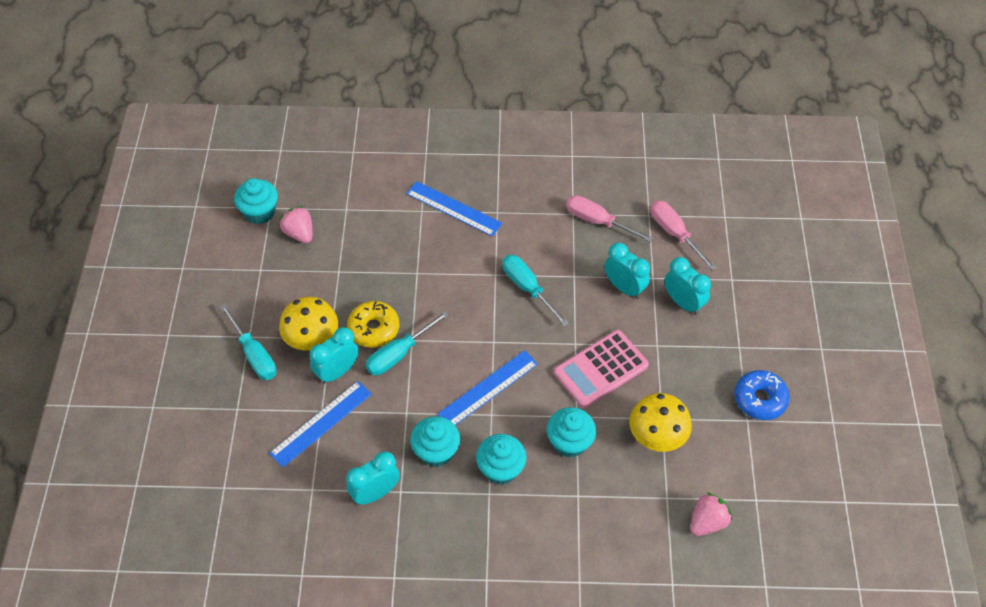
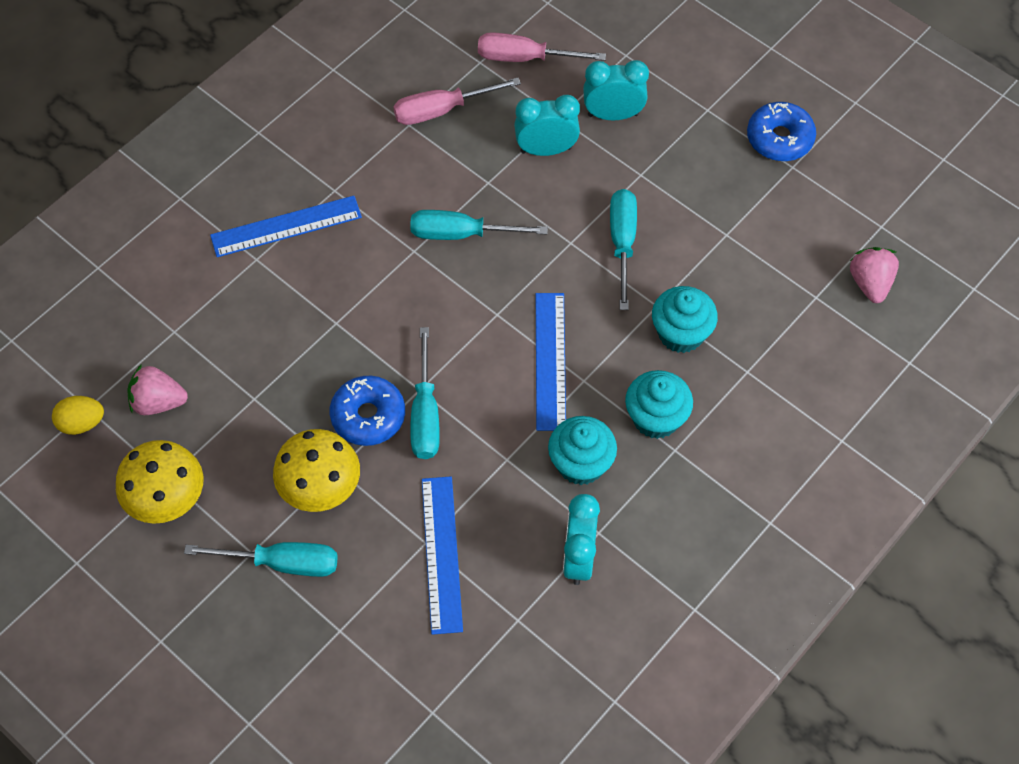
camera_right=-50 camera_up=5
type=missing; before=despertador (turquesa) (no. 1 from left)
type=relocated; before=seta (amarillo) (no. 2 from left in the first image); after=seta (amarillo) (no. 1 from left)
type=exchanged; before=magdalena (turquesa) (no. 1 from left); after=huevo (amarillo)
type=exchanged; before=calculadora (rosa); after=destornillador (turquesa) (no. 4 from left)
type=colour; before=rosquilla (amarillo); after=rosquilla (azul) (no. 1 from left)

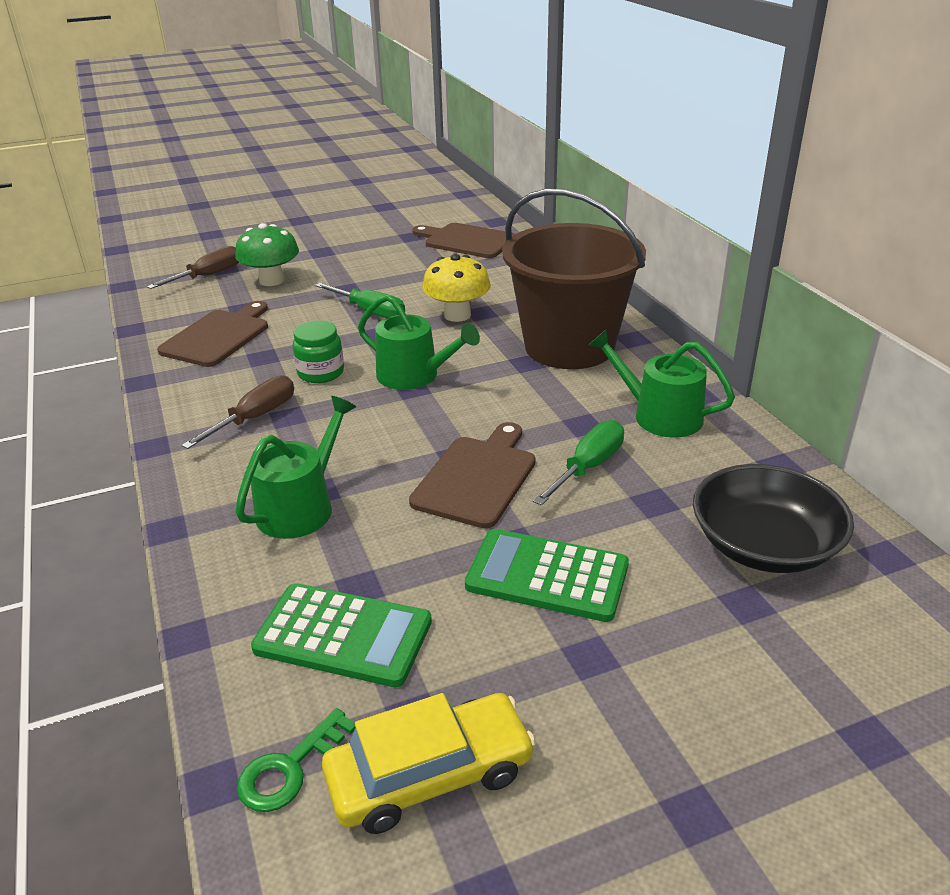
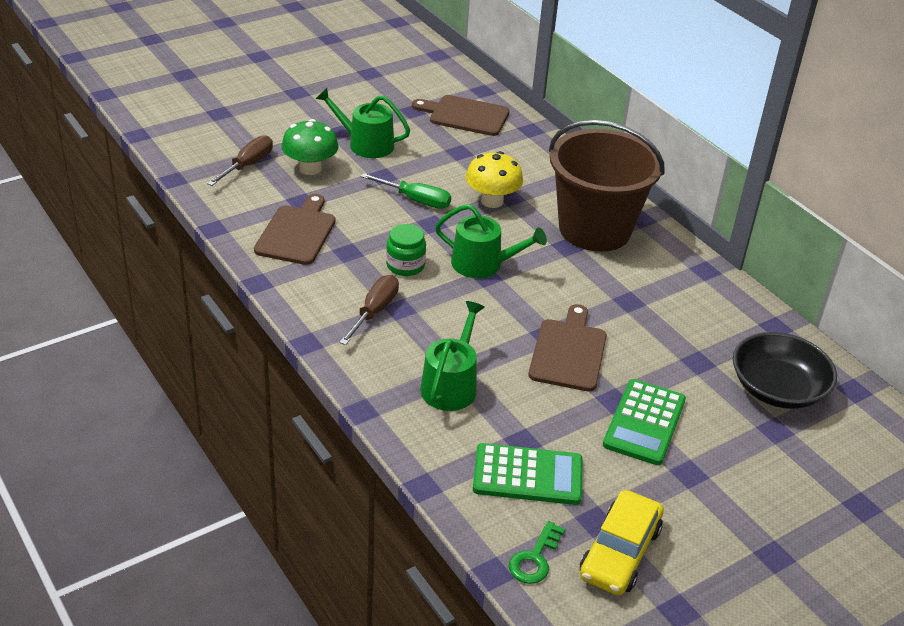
camera_right=-15 camera_up=5
type=missing; before=destornillador (verde) (no. 2 from left)
type=relocated; before=regadera (verde) (no. 3 from left in the first image); after=regadera (verde) (no. 1 from left)
type=spun; before=coche (amarillo); turn=150
type=spun; before=calculadora (verde) (no. 2 from left); turn=-75

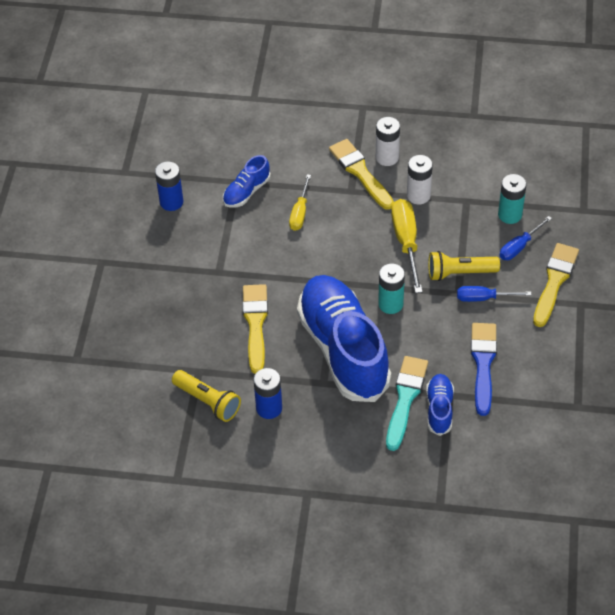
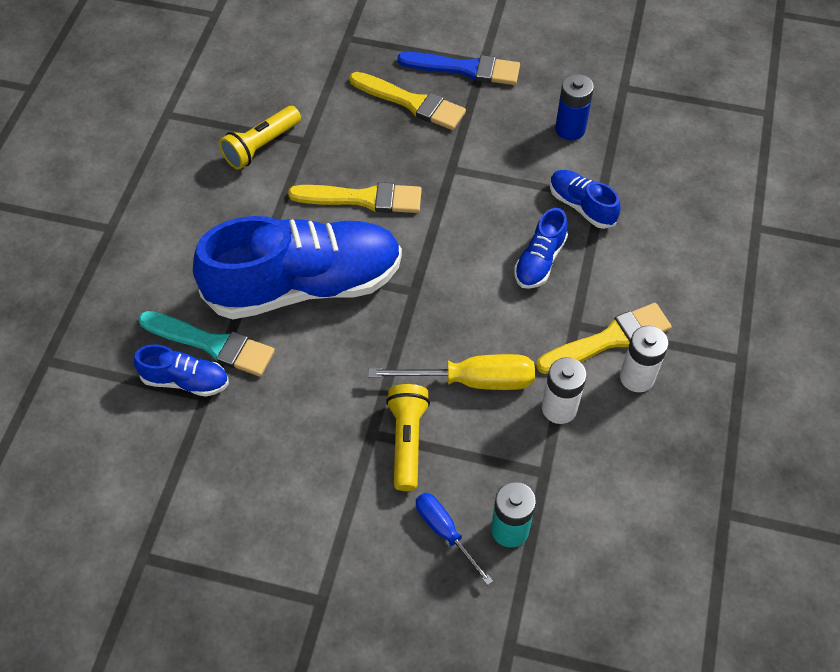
camera_right=95 camera_up=5
type=missing; before=pila (azul) (no. 2 from left)
type=missing; before=pila (turquesa) (no. 1 from left)
type=missing; before=destornillador (azul) (no. 1 from left)
type=relocated; before=pincel (azul)
type=relocated; before=pincel (amarillo) (no. 3 from left in the first image); after=pincel (amarillo) (no. 2 from left)
type=exchanged; before=destornillador (amarillo) (no. 1 from left); after=zapato (azul) (no. 3 from left)

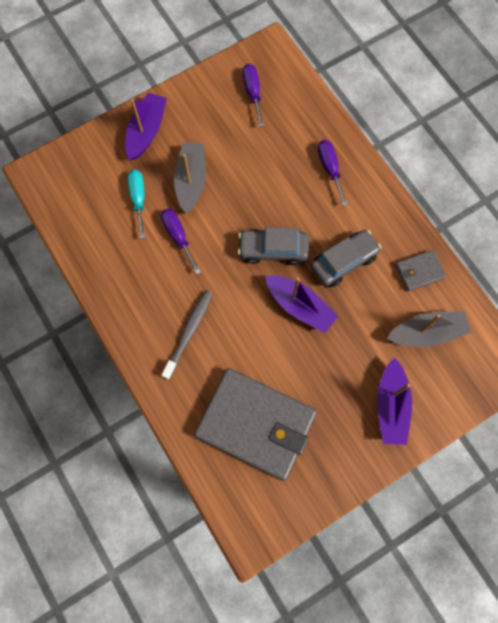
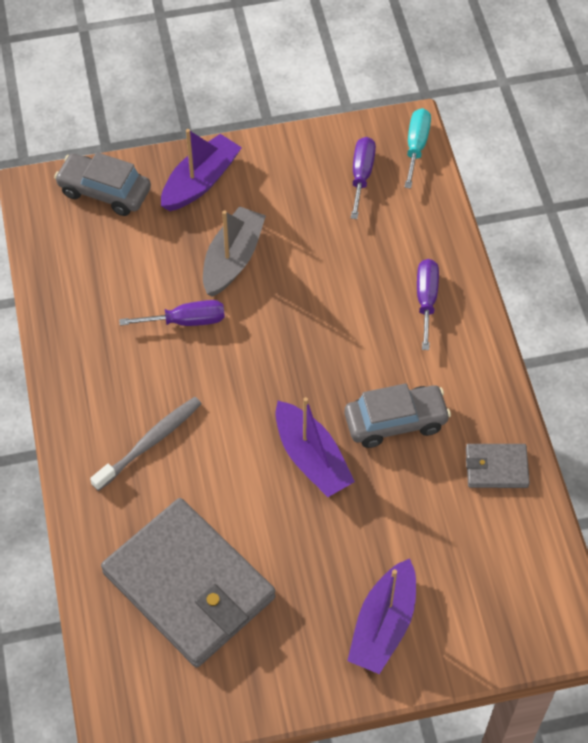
camera_right=20 camera_up=-15
type=missing; before=barco (gris) (no. 2 from left)
type=relocated; before=destornillador (turquesa)
type=relocated; before=coche (gris) (no. 1 from left)
type=spun; before=destornillador (morado) (no. 1 from left); turn=90

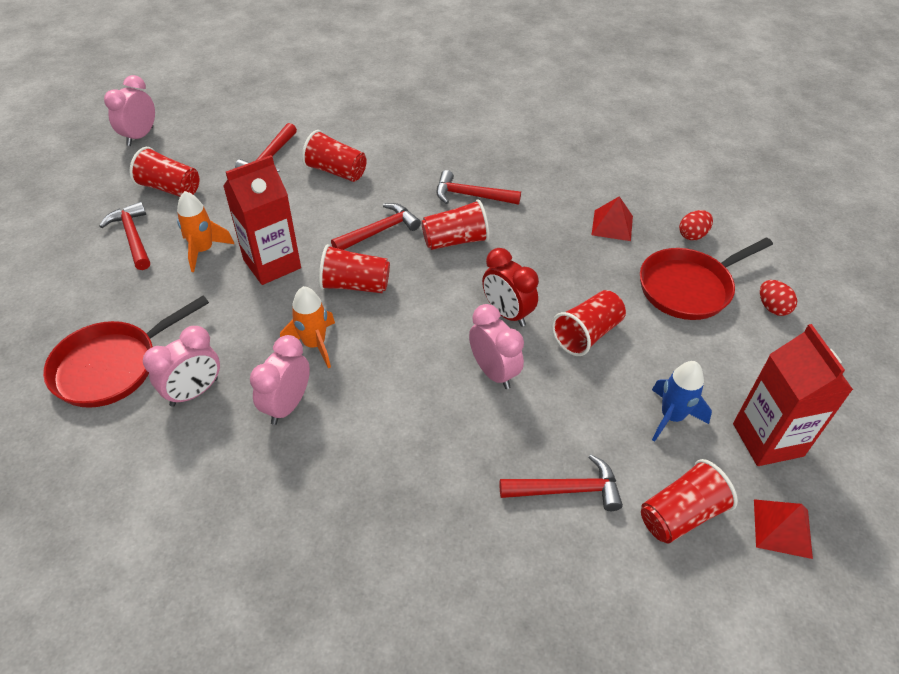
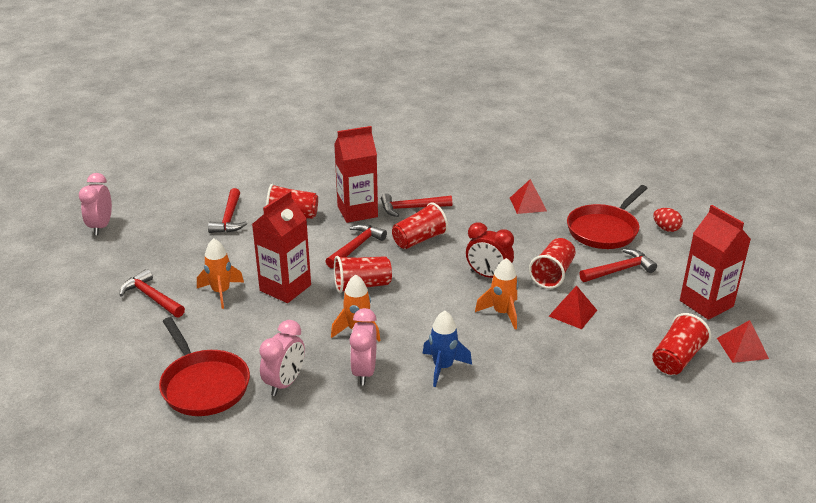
camera_right=-20 camera_up=-15
type=missing; before=vaso (rojo) (no. 1 from left)
type=missing; before=huevo (rojo) (no. 1 from left)
type=appeared; after=cartón de leche (rojo) (no. 2 from left)
type=appeared; after=pirámide (rojo) (no. 2 from left)
type=relocated; before=martillo (rojo) (no. 5 from left)
type=relocated; before=cohete (azul)
type=exchanged; before=despertador (rosa) (no. 4 from left); after=cohete (naranja) (no. 3 from left)
type=spun; before=sartén (rojo) (no. 1 from left); turn=-60

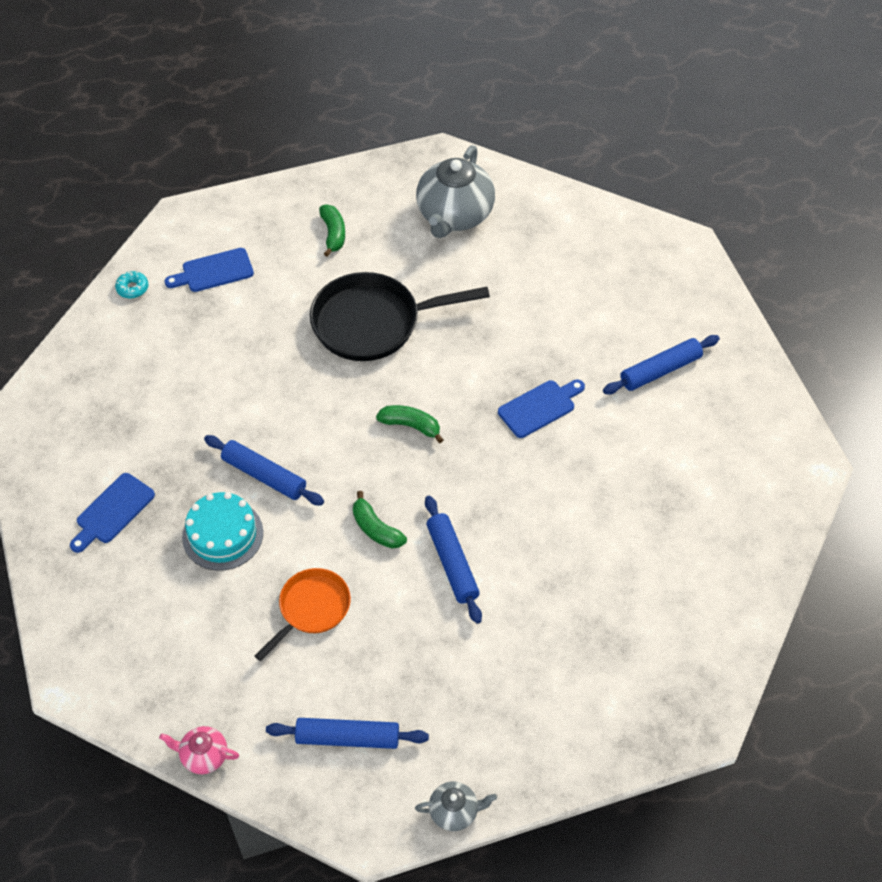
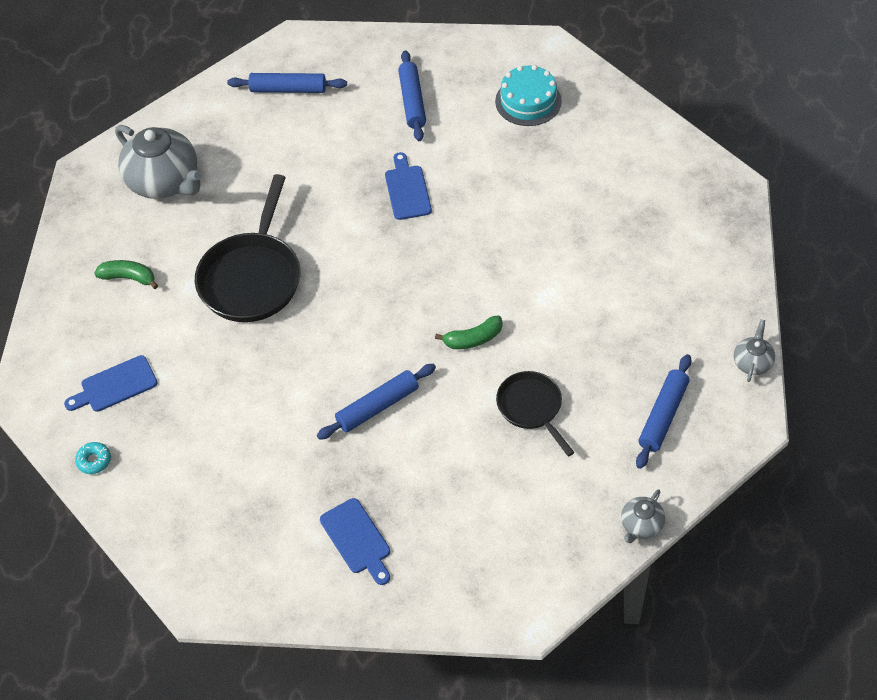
camera_right=-65 camera_up=0
type=missing; before=plátano (verde) (no. 3 from left)
type=relocated; before=tarta (turquesa)
type=relocated; before=rodillo (azul) (no. 3 from left in the first image); after=rodillo (azul) (no. 1 from left)
type=colour; before=tetera (rosa); after=tetera (gris) (no. 2 from left)
type=colour; before=sartén (naranja); after=sartén (negro) (no. 2 from left)
type=spun; before=tabla de cortar (azul) (no. 2 from left in the first image); turn=60

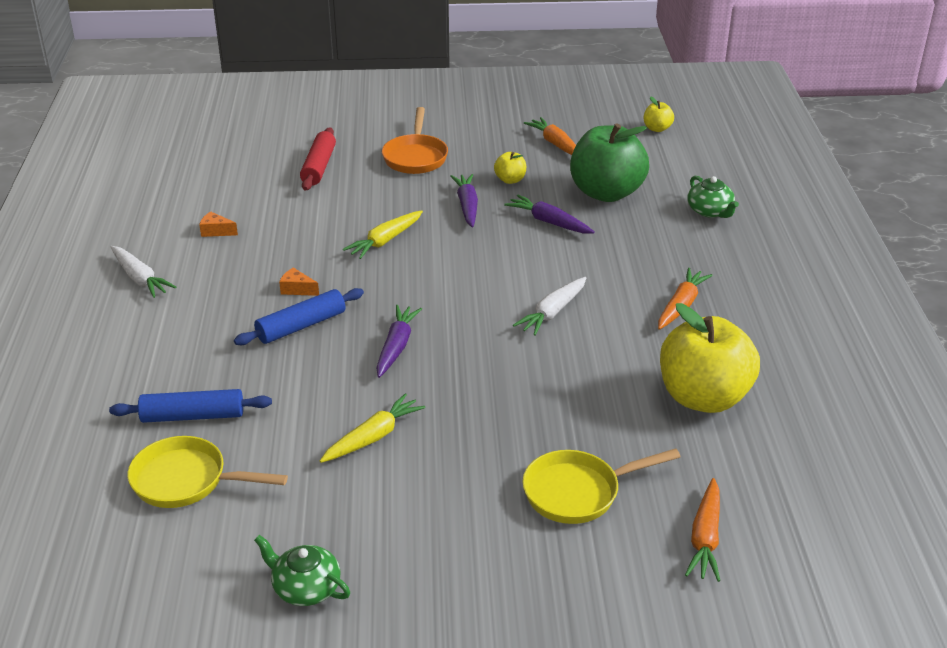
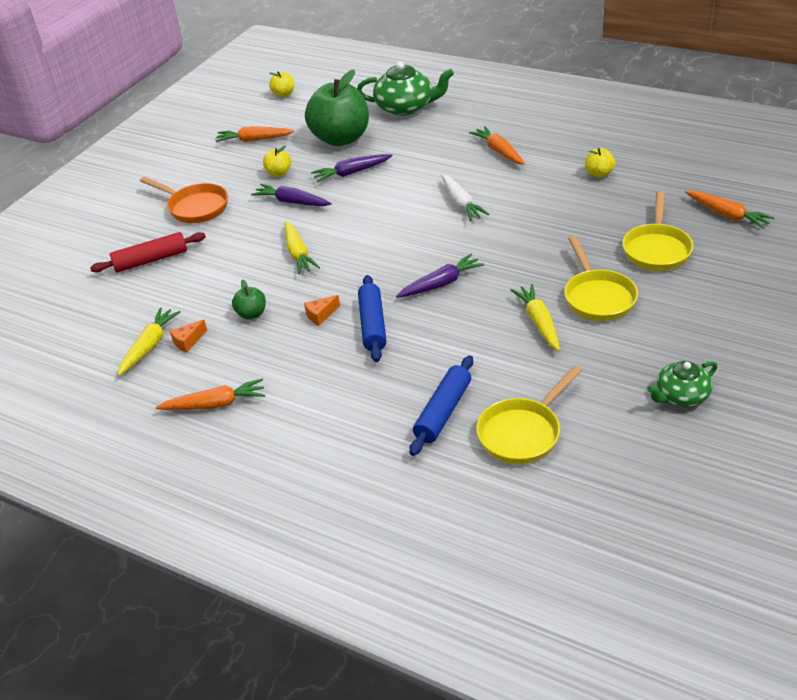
camera_right=-55 camera_up=5
type=appeared; after=zanahoria (amarillo) (no. 1 from left)
type=appeared; after=manzana (verde) (no. 1 from left)
type=appeared; after=sartén (amarillo) (no. 2 from left)
type=colour; before=zanahoria (blanco) (no. 1 from left); after=zanahoria (naranja) (no. 1 from left)
type=spun; before=rodillo (rojo); turn=-60
type=spun; before=zanahoria (morado) (no. 1 from left in the first image); turn=105
type=size; before=manzana (amarillo) (no. 3 from left); scale=0.43
type=size; before=tetera (verde) (no. 2 from left in the first image); scale=1.64

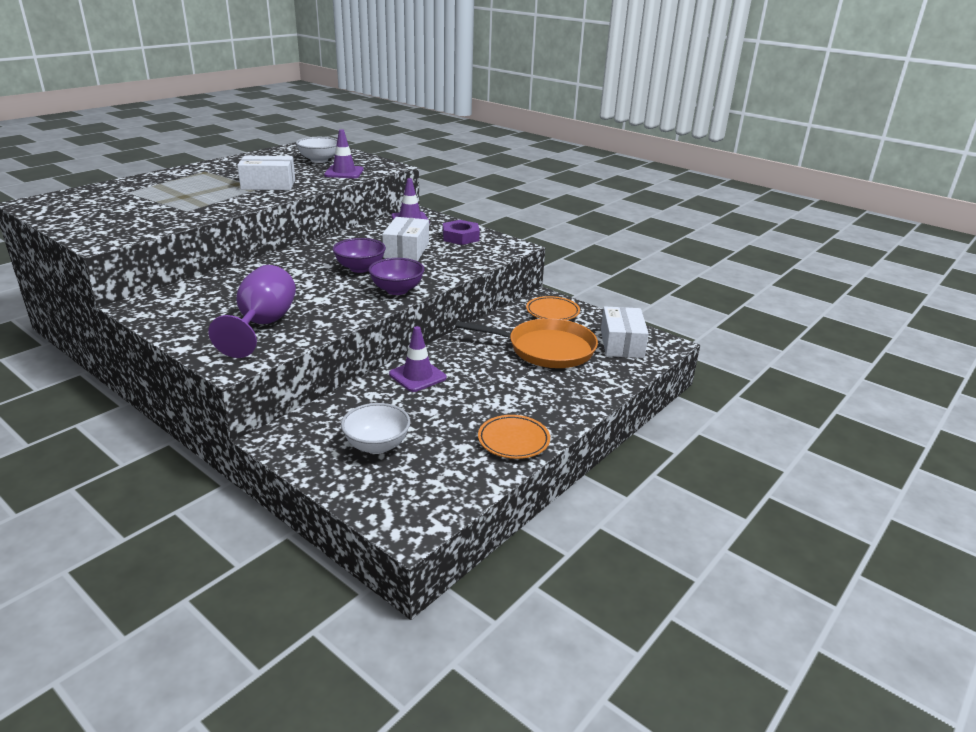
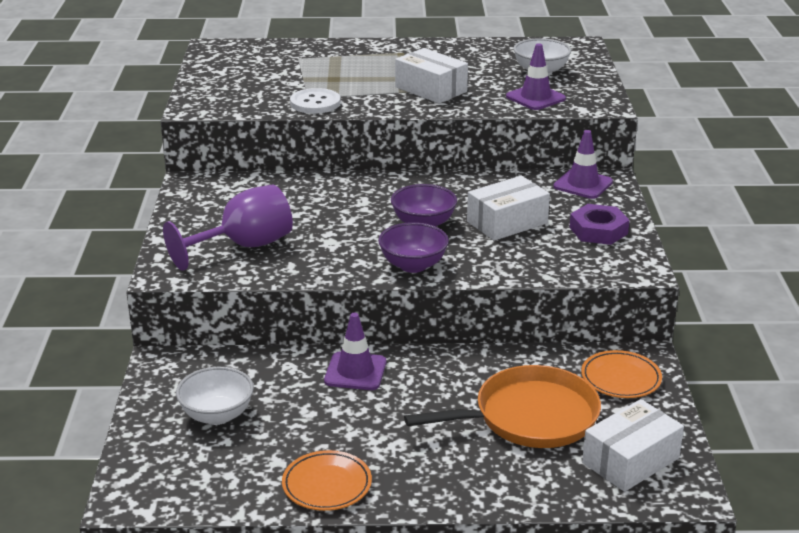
camera_right=50 camera_up=0
type=appeared; after=botón (blanco)
type=spun; before=sartén (naranja); turn=-75

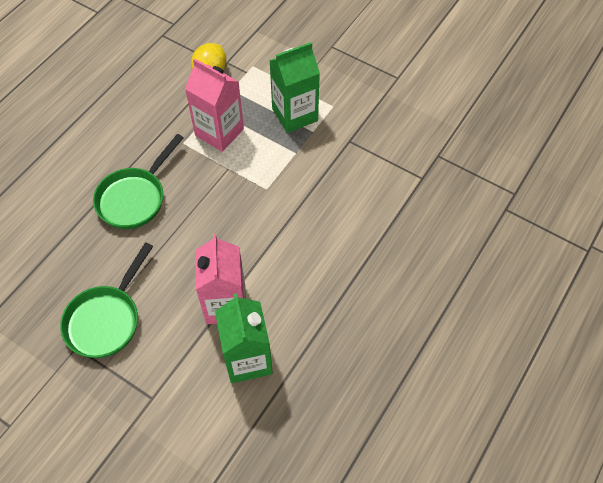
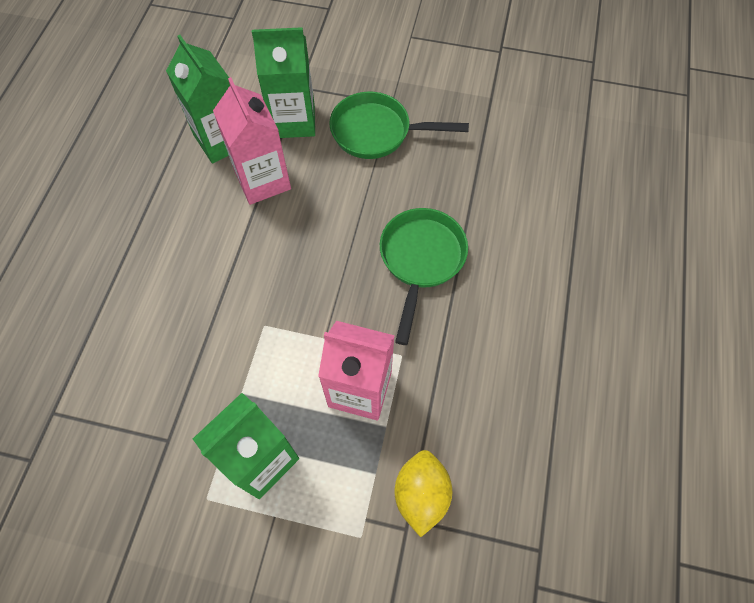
camera_right=160 camera_up=5
type=appeared; after=cartón de leche (verde) (no. 3 from left)
type=spun; before=sartén (verde) (no. 1 from left); turn=-90

